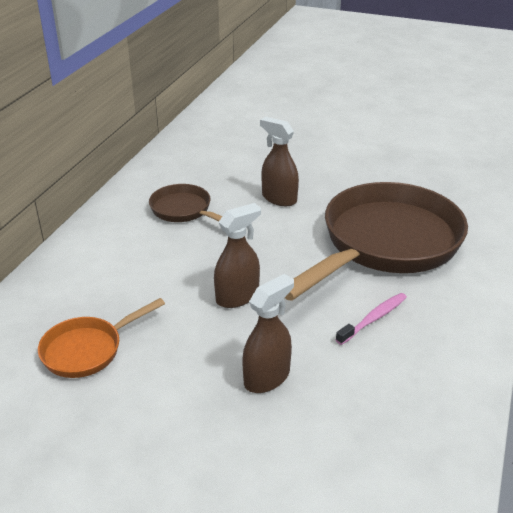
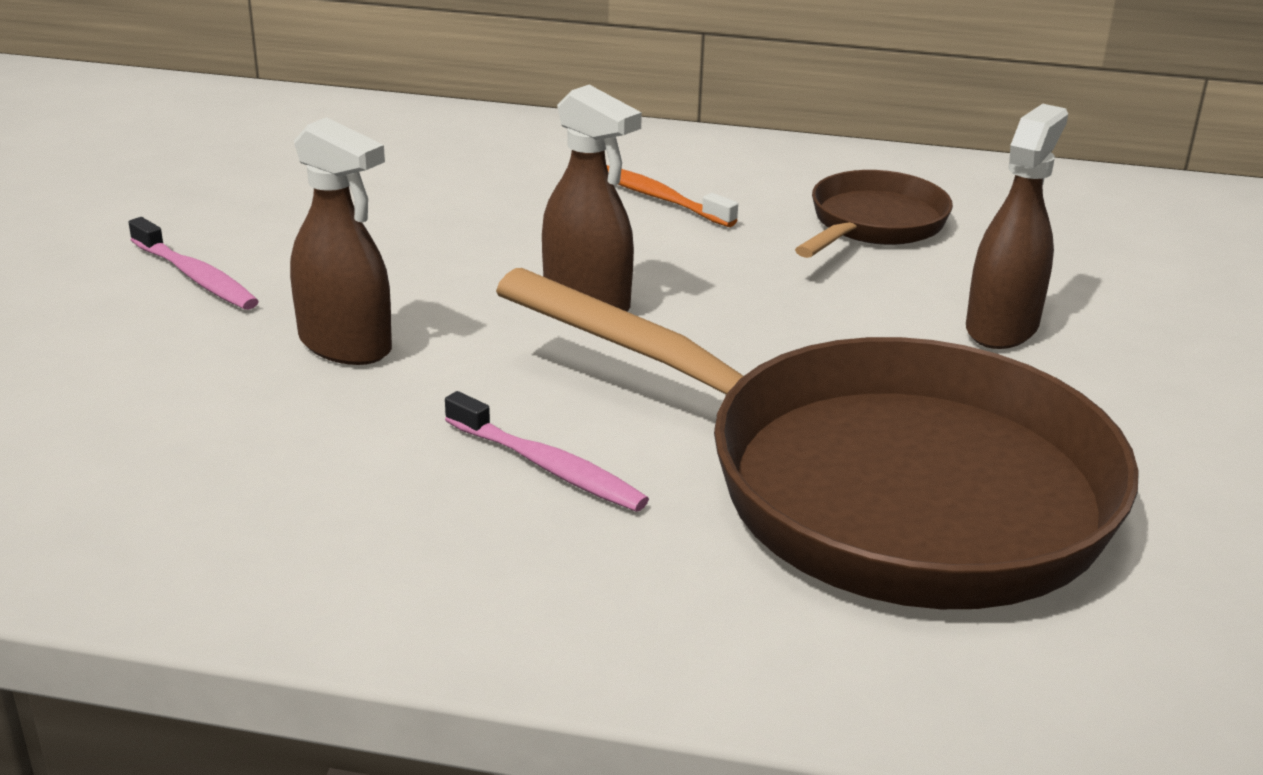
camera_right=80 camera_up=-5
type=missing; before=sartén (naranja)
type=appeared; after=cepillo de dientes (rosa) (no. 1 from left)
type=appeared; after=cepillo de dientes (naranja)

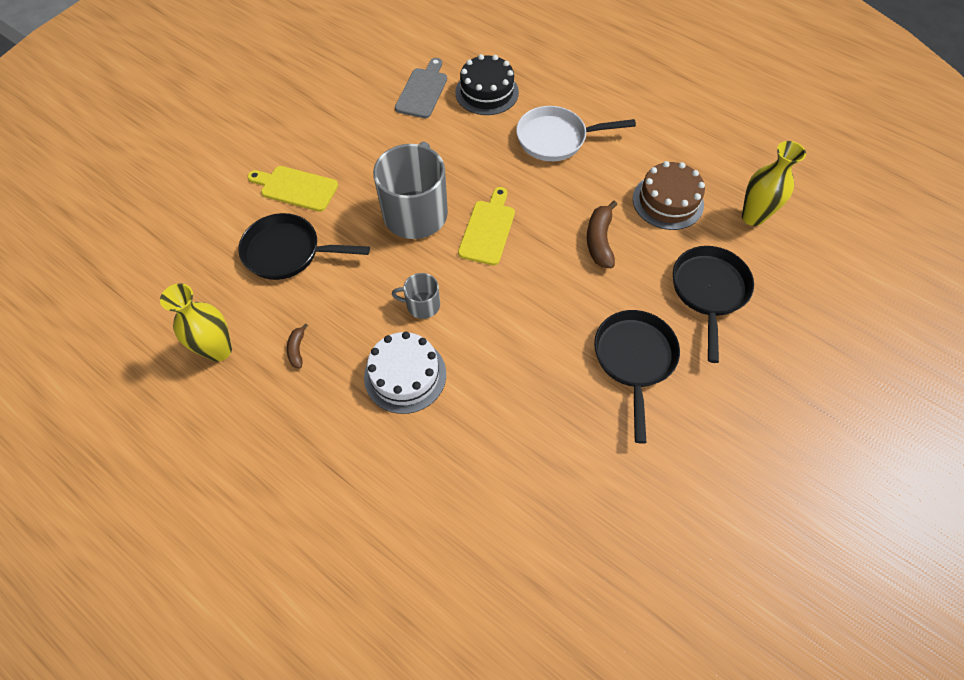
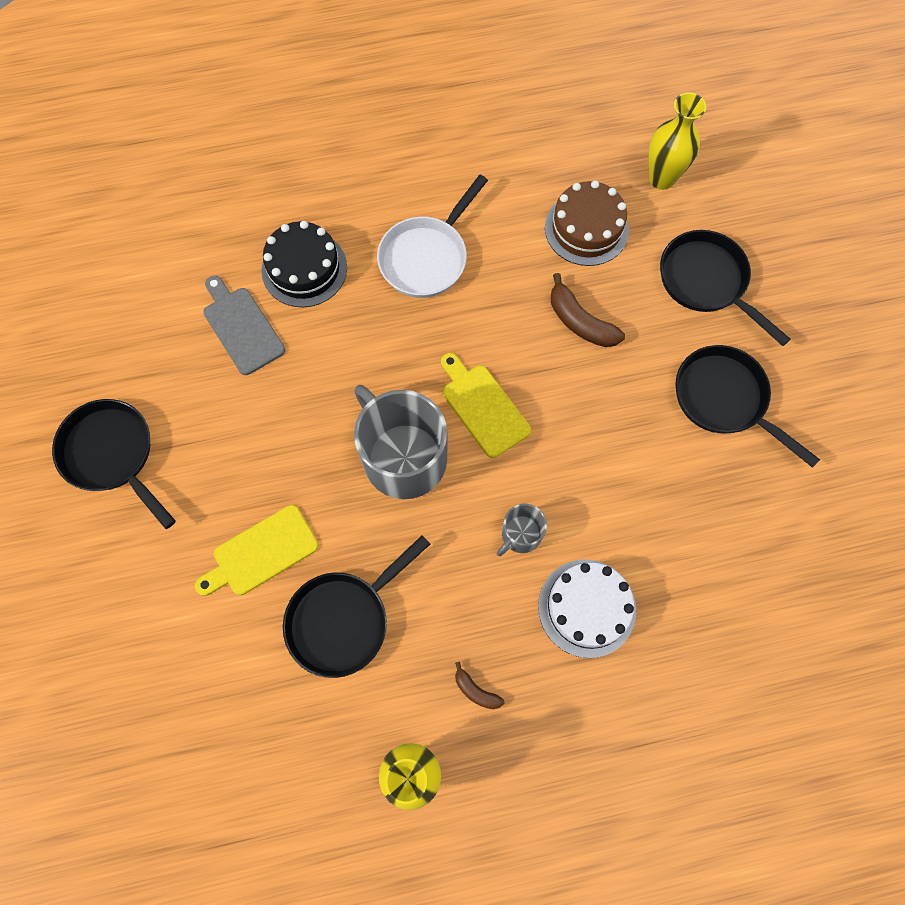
camera_right=-50 camera_up=10
type=appeared; after=sartén (negro) (no. 1 from left)

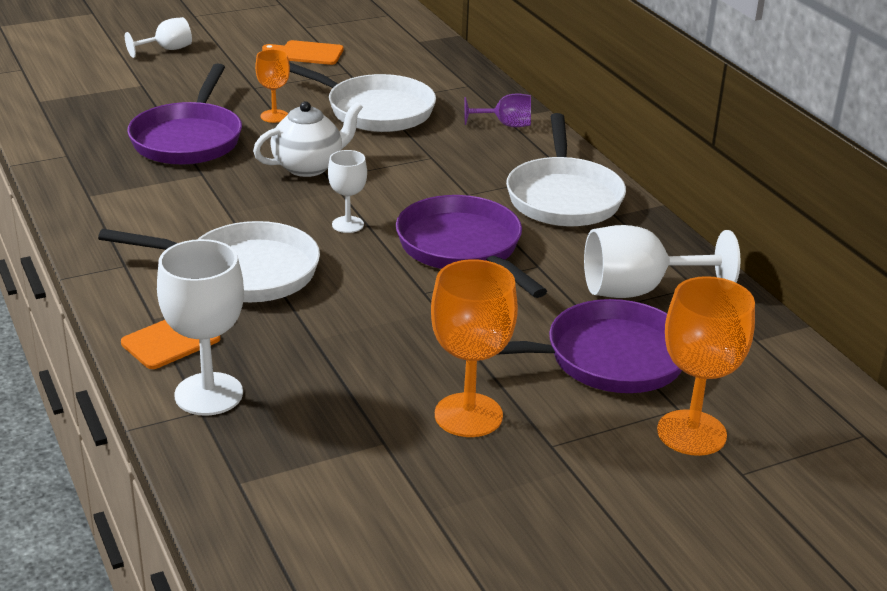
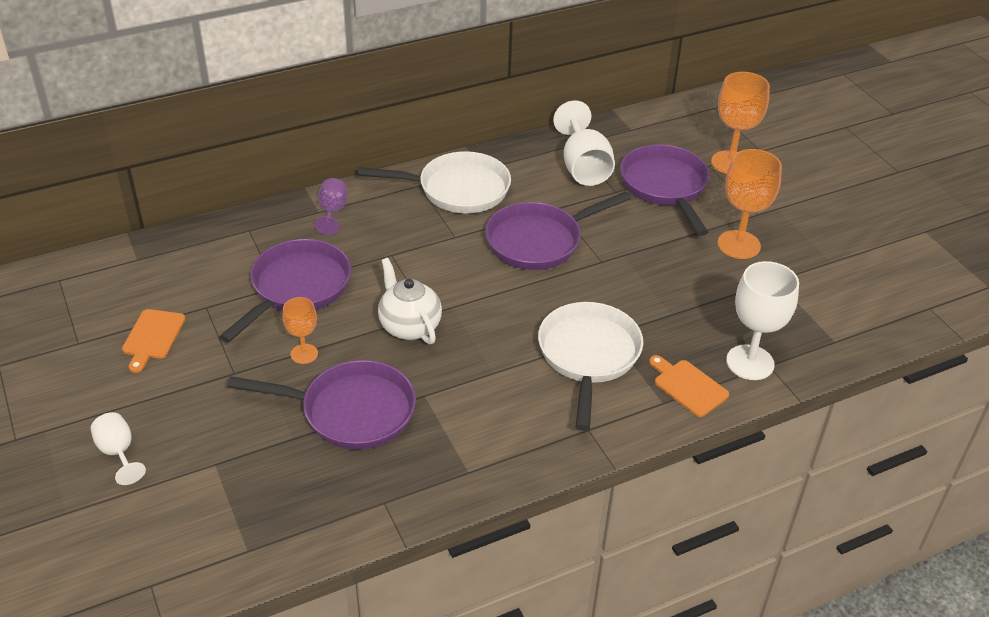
camera_right=-90 camera_up=10
type=missing; before=copa (blanco) (no. 3 from left)
type=colour; before=sartén (blanco) (no. 2 from left); after=sartén (morado) (no. 1 from left)

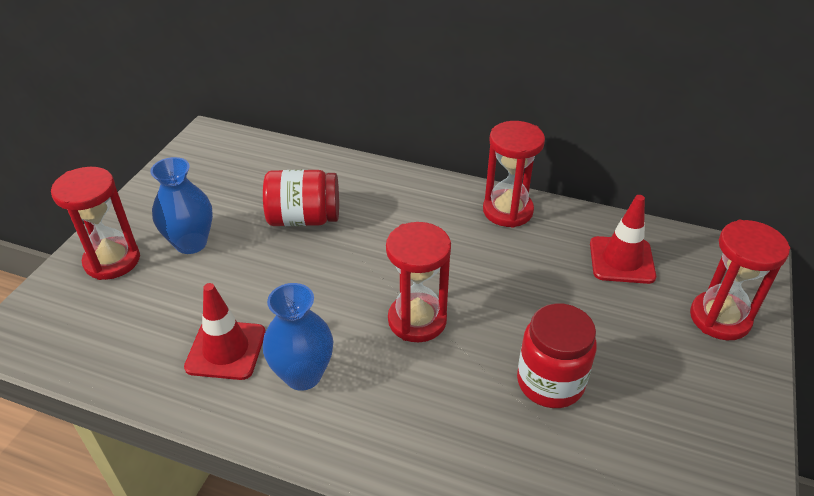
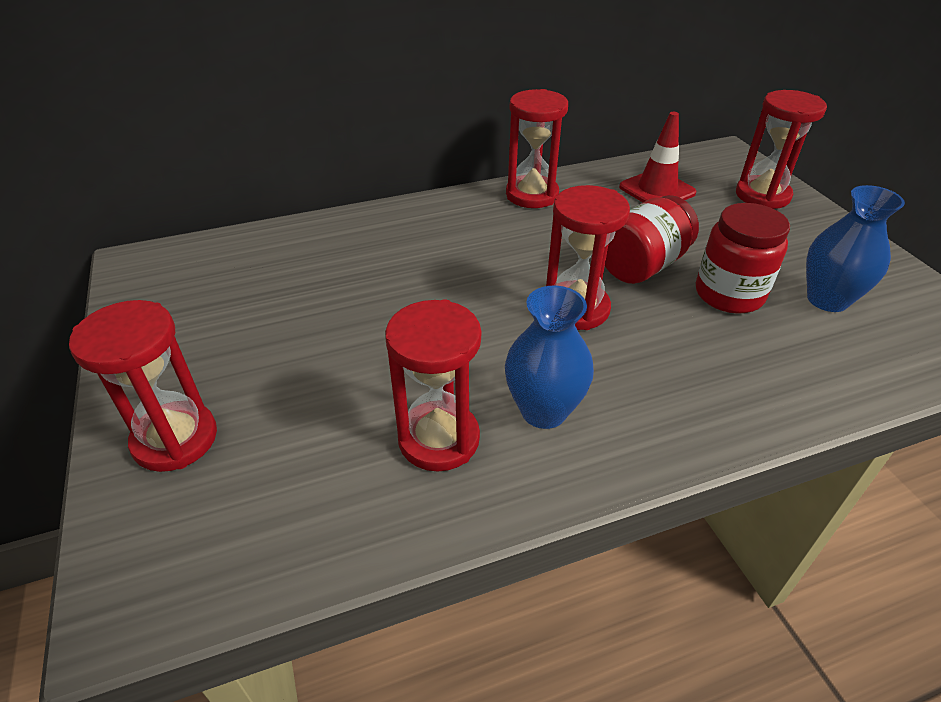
camera_right=-40 camera_up=0
type=relocated; before=florero (azul) (no. 1 from left in the first image); after=florero (azul) (no. 2 from left)
type=relocated; before=tarro (rojo) (no. 1 from left)
type=exchanged; before=cono de tráfico (rojo) (no. 1 from left); after=reloj de arena (rojo) (no. 2 from left)

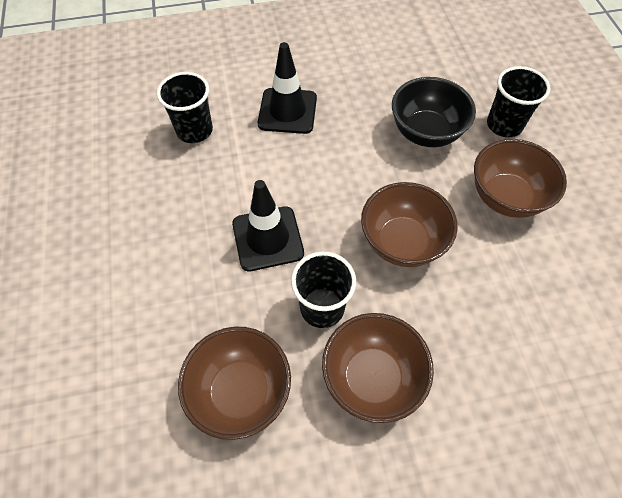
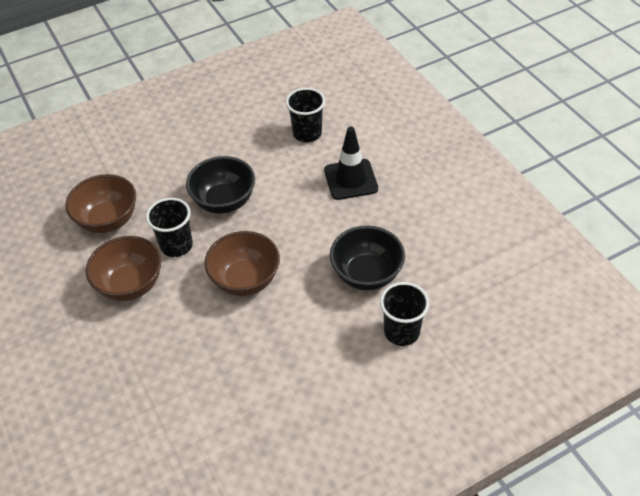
camera_right=75 camera_up=-10
type=missing; before=cuenco (marrón) (no. 4 from left)
type=exchanged; before=cono de tráfico (negro) (no. 1 from left); after=cuenco (negro) (no. 1 from left)

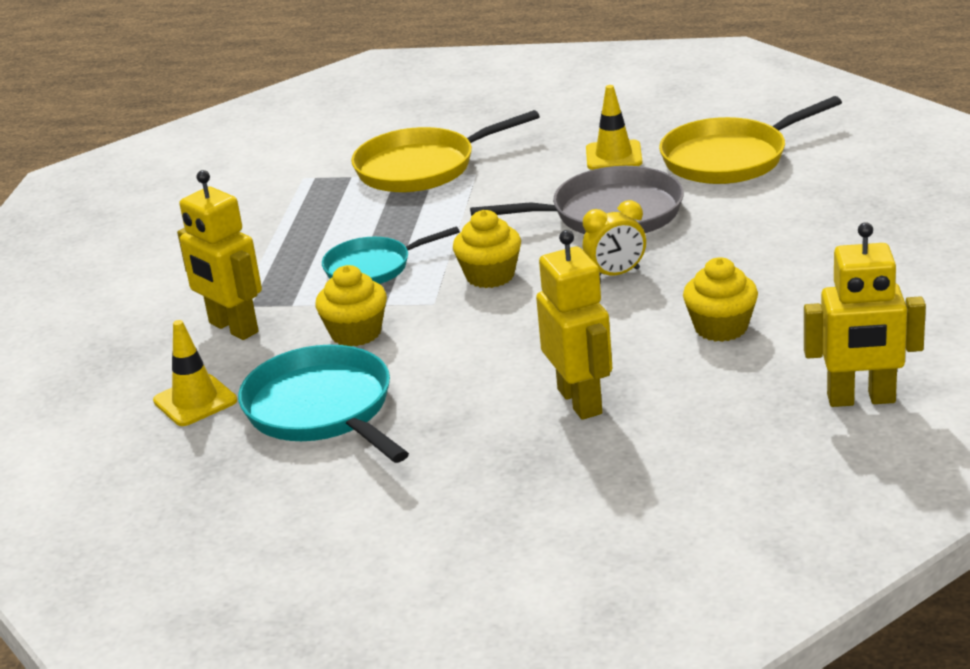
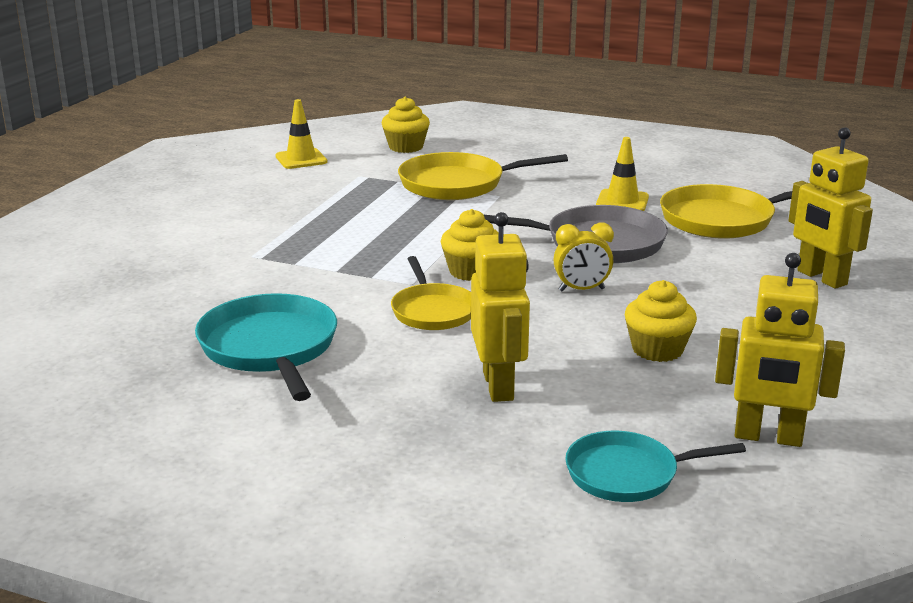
camera_right=10 camera_up=-5
type=appeared; after=sartén (amarillo) (no. 1 from left)
type=relocated; before=cono de tráfico (amarillo) (no. 1 from left)
type=relocated; before=robot (amarillo) (no. 1 from left in the first image); after=robot (amarillo) (no. 3 from left)
type=relocated; before=magdalena (amarillo) (no. 1 from left)
type=relocated; before=sartén (turquesa) (no. 2 from left)

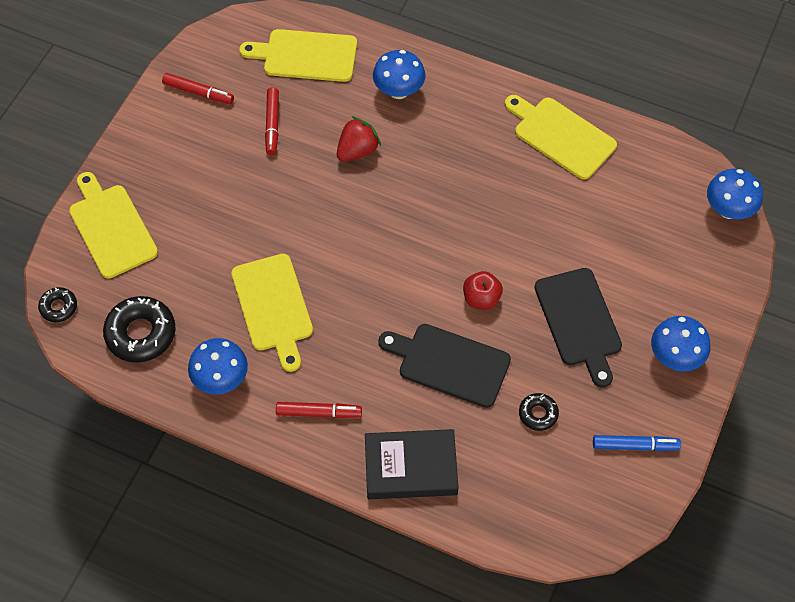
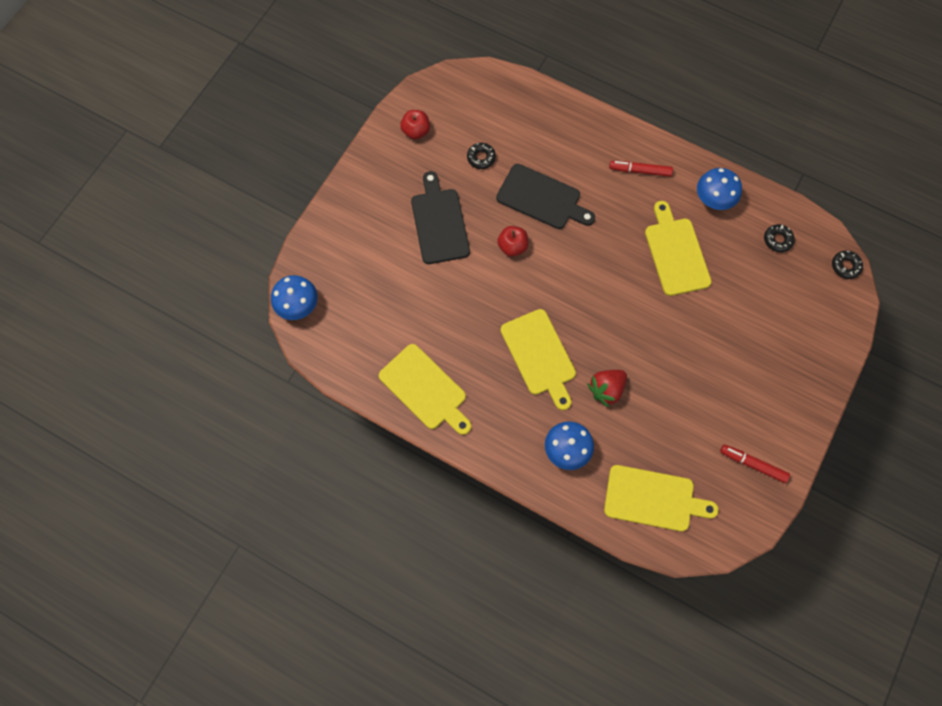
camera_right=-175 camera_up=10
type=missing; before=rotulador (rojo) (no. 2 from left)
type=missing; before=libro (negro)
type=missing; before=seta (azul) (no. 3 from left)
type=relocated; before=tabla de cortar (amarillo) (no. 1 from left in the first image); after=tabla de cortar (amarillo) (no. 2 from left)
type=exchanged; before=rotulador (azul); after=manzana (rojo) (no. 1 from left)
type=size; before=rosquilla (negro) (no. 2 from left); scale=0.54

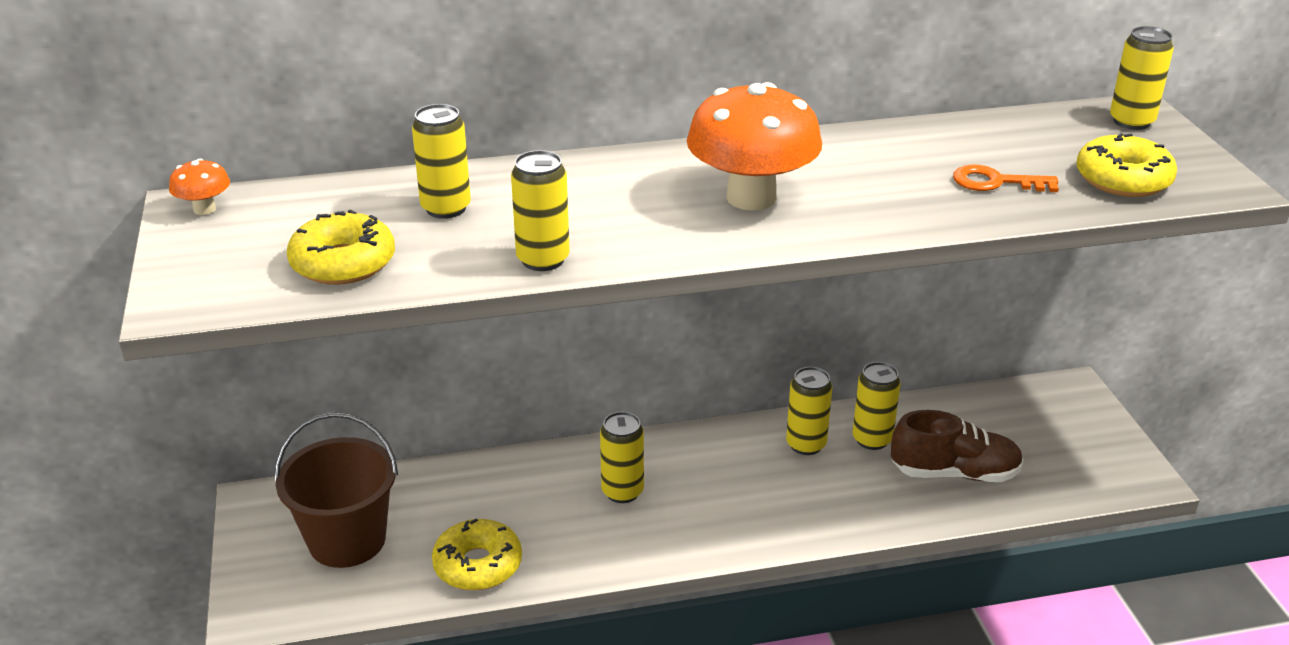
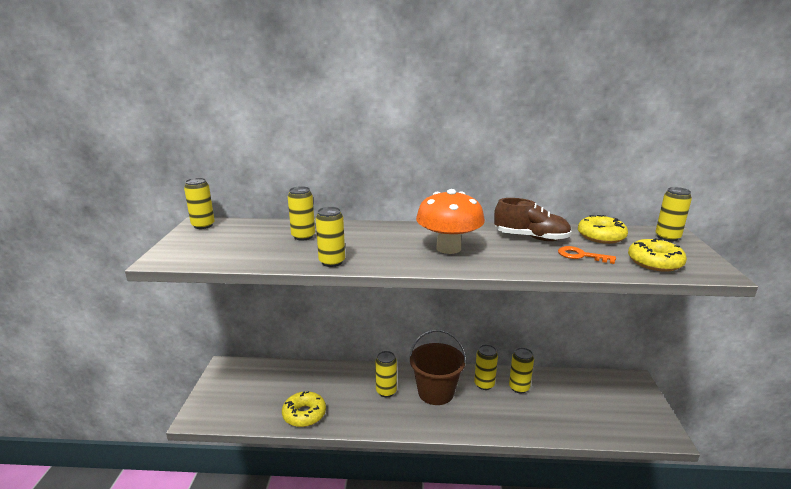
camera_right=15 camera_up=-10
type=relocated; before=balde (marrón)
type=relocated; before=rosquilla (amarillo) (no. 1 from left in the first image); after=rosquilla (amarillo) (no. 2 from left)
type=relocated; before=zapato (marrón)
type=exchanged; before=seta (naranja) (no. 1 from left); after=lata (amarillo) (no. 1 from left)

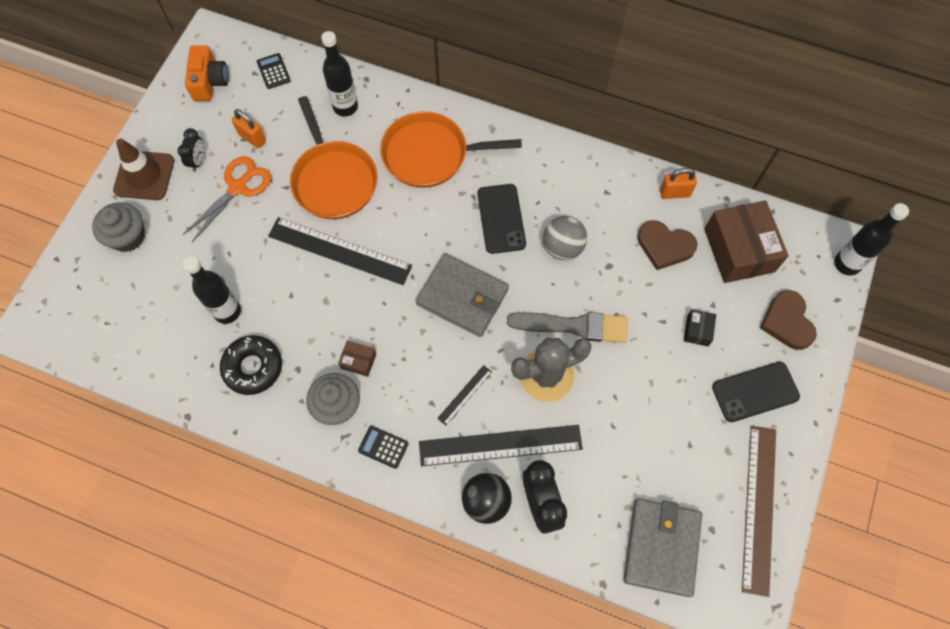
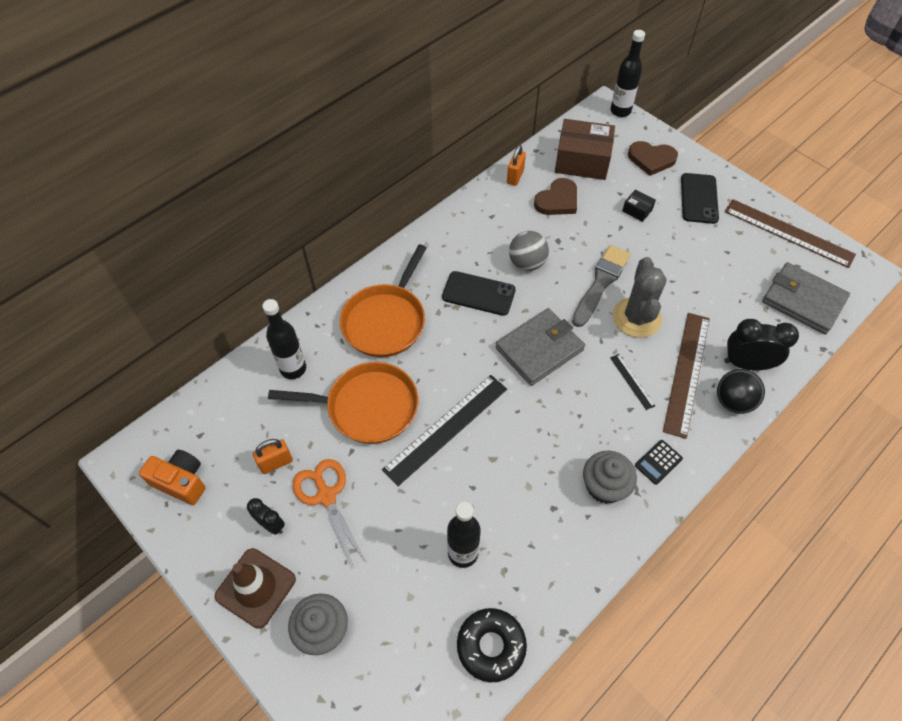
camera_right=-65 camera_up=-10
type=missing; before=calculadora (negro) (no. 1 from left)
type=missing; before=caja (marrón) (no. 1 from left)
type=relocated; before=rosquilla (negro)
type=colour; before=regla (negro) (no. 3 from left); after=regla (marrón) (no. 1 from left)

